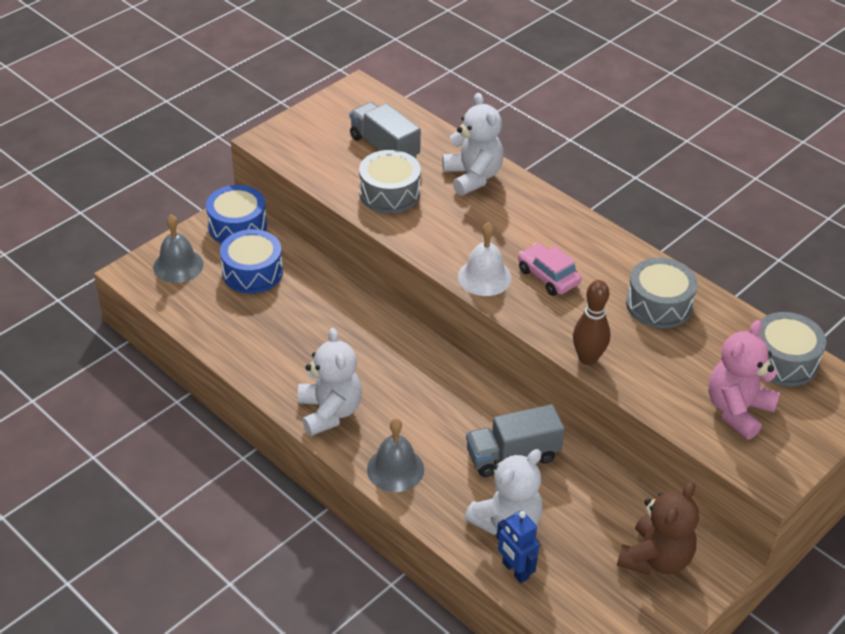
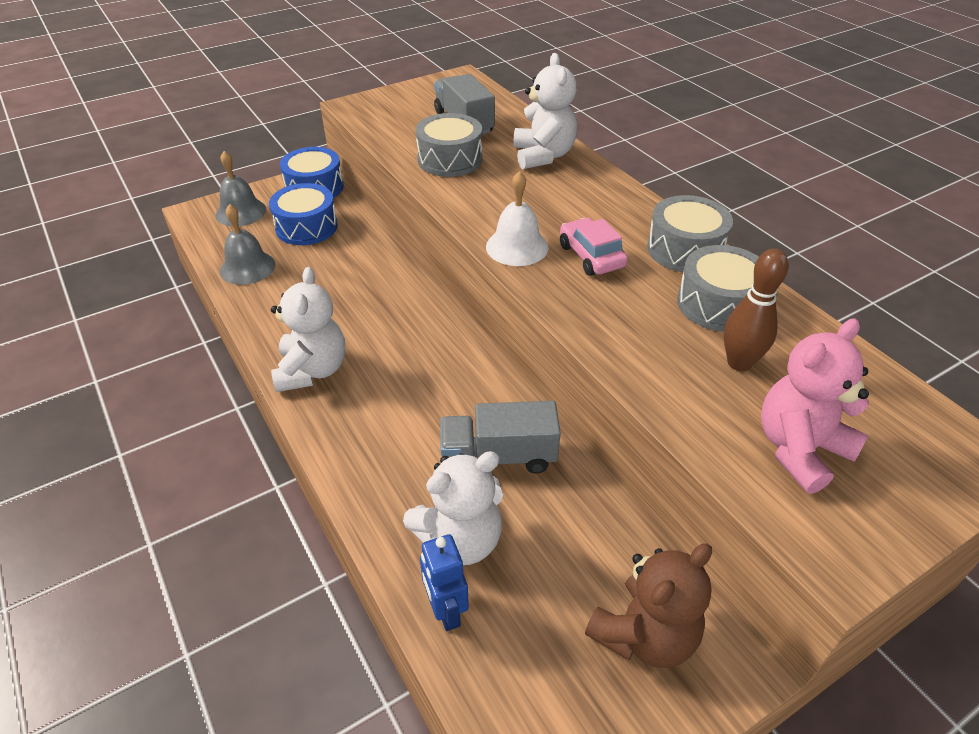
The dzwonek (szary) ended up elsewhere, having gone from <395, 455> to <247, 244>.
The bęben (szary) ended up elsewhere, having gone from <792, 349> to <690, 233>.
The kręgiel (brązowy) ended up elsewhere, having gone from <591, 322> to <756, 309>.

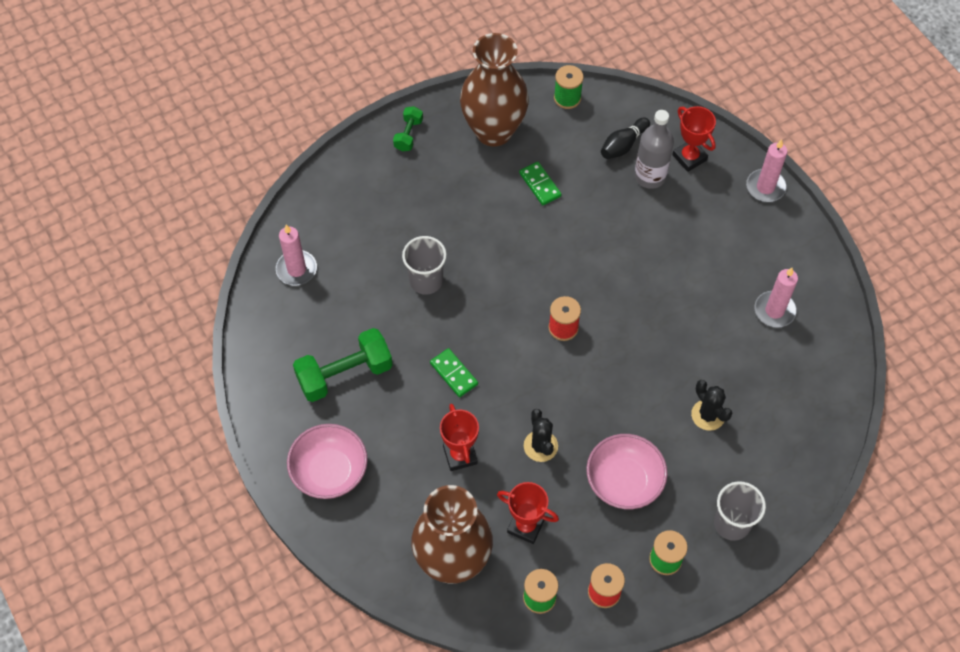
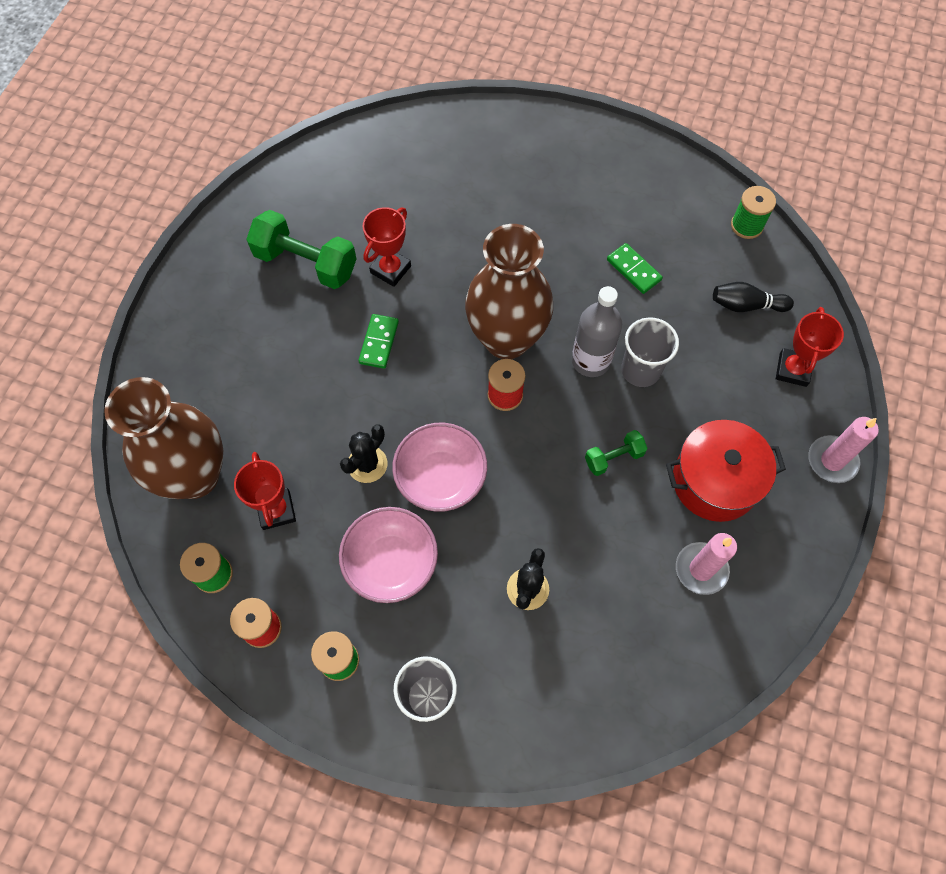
The puchar (czerwony) ended up elsewhere, having gone from <459, 437> to <387, 247>.
The miska (różowy) ended up elsewhere, having gone from <327, 461> to <439, 467>.
The wazon (brązowy) ended up elsewhere, having gone from <494, 90> to <509, 291>.
The butelka (szary) ended up elsewhere, having gone from <654, 149> to <597, 331>.
The hantel (zielony) ended up elsewhere, having gone from <408, 128> to <616, 453>.
The kostka domina (zielony) at <540, 183> ended up facing another way, 60 degrees counterclockwise from before.
The szklanka (szary) ended up elsewhere, having gone from <424, 265> to <650, 352>.
The second view gained the garnek (czerwony) at <726, 471>.
The second view lost the świeca (różowy) at <296, 255>.

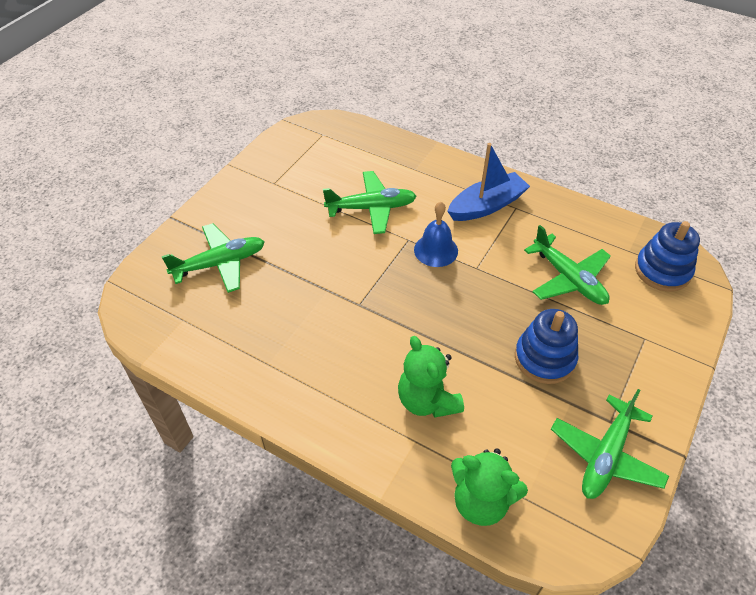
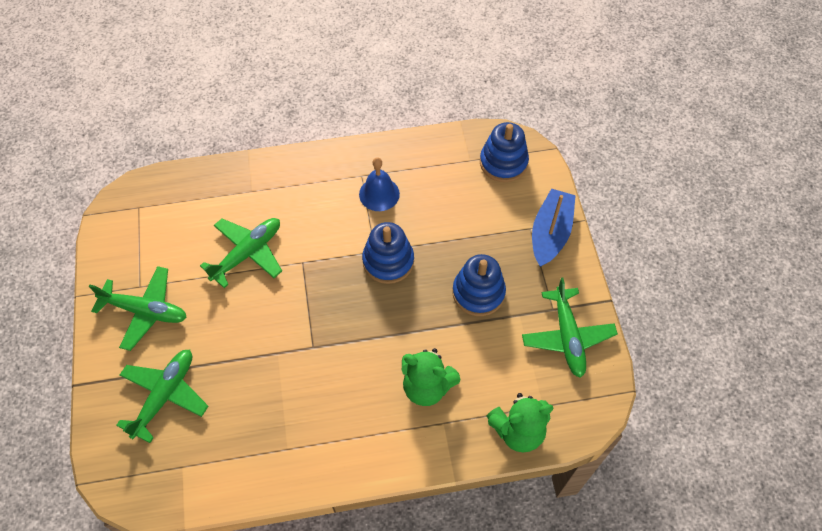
The samolot (zielony) ended up elsewhere, having gone from <567, 265> to <137, 308>.
The dzwonek (niebieski) ended up elsewhere, having gone from <436, 234> to <379, 184>.
The second view gained the zabawka nakładanka (niebieski) at <388, 253>.
The łódka (niebieski) ended up elsewhere, having gone from <488, 182> to <554, 227>.

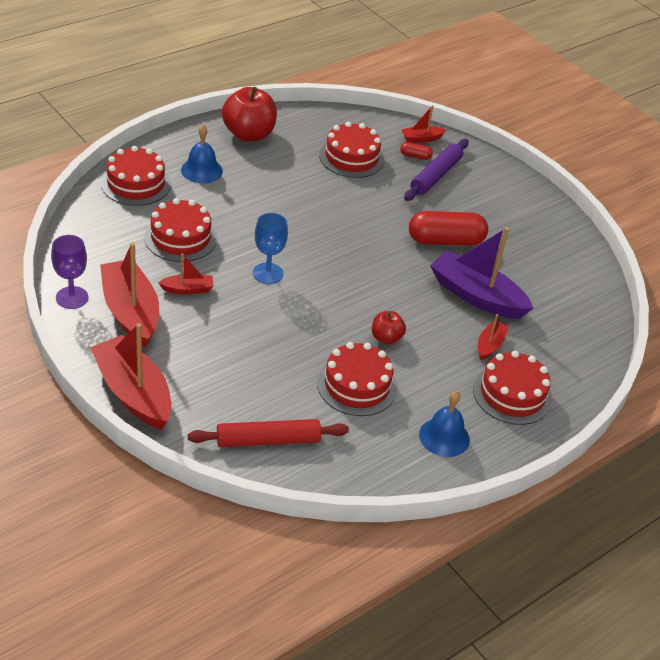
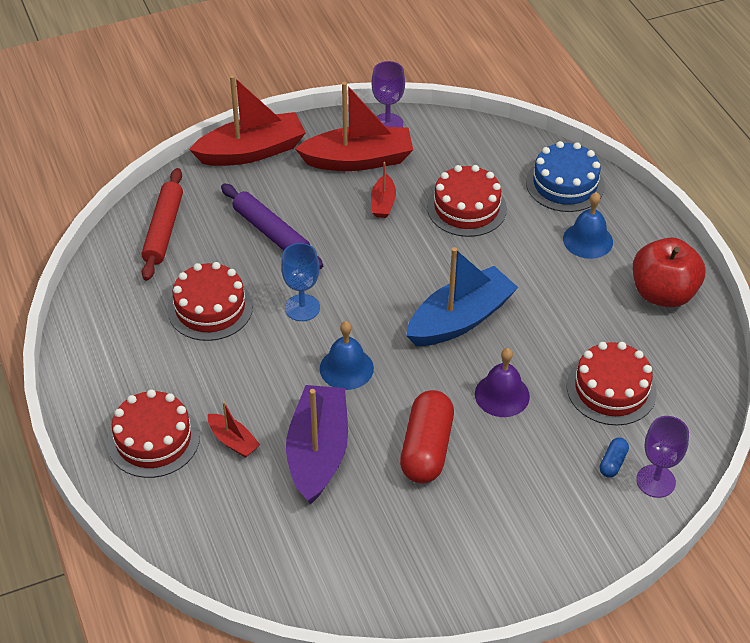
The wałek do ciasta (fioletowy) ended up elsewhere, having gone from <436, 170> to <272, 226>.
The kielich (niebieski) ended up elsewhere, having gone from <270, 248> to <300, 282>.
The łódka (fioletowy) at <482, 273> ended up facing another way, 45 degrees counterclockwise from before.
The dzwonek (niebieski) ended up elsewhere, having gone from <444, 424> to <347, 355>.
The second view gained the łódka (niebieski) at <462, 296>.
The second view gained the dzwonek (fioletowy) at <502, 382>.
What was the tort (czerwony) at <136, 176> turned into the tort (niebieski) at <565, 176>.
What was the kapsułka (czerwony) at <416, 151> turned into the kapsułka (niebieski) at <614, 458>.
Where the łódka (czerwony) stood at <423, 124>, the kielich (fioletowy) came to stand at <662, 457>.
The second view lost the jabłko (czerwony) at <389, 327>.

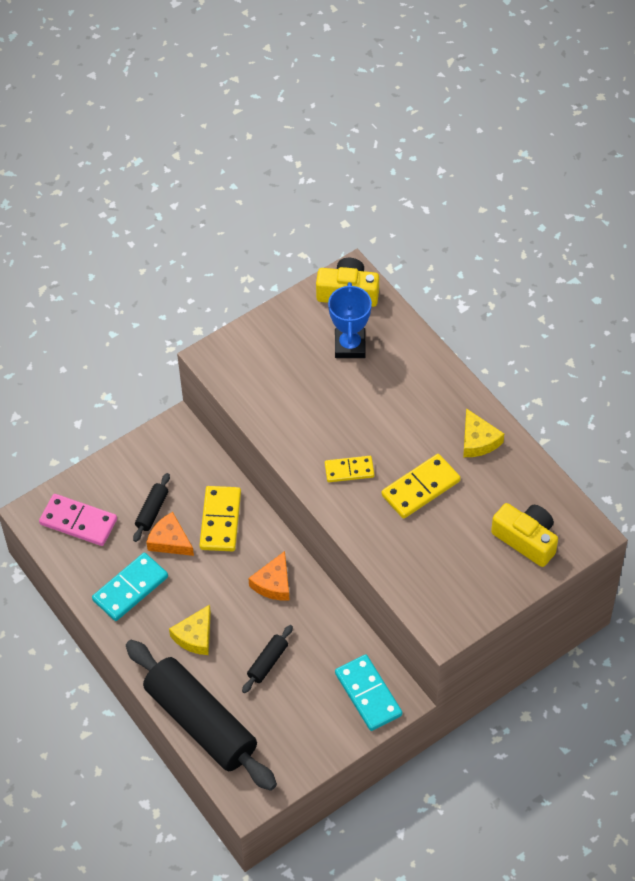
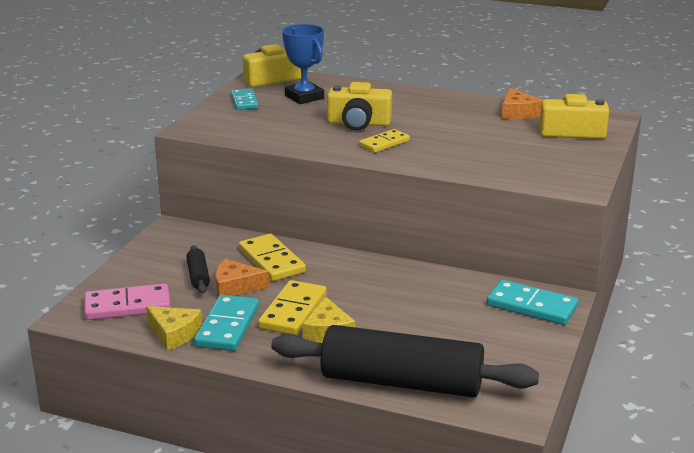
The ser (żółty) ended up elsewhere, having gone from <483, 432> to <174, 328>.
The second view gained the kostka domina (turkusowy) at <244, 99>.
The kostka domina (żółty) ended up elsewhere, having gone from <420, 486> to <292, 307>.
The second view gained the aparat fotograficzny (żółty) at <359, 106>.
The ser (pomarańczowy) ended up elsewhere, having gone from <268, 575> to <522, 103>.
The second view lost the wałek do ciasta (czarny) at <267, 659>.

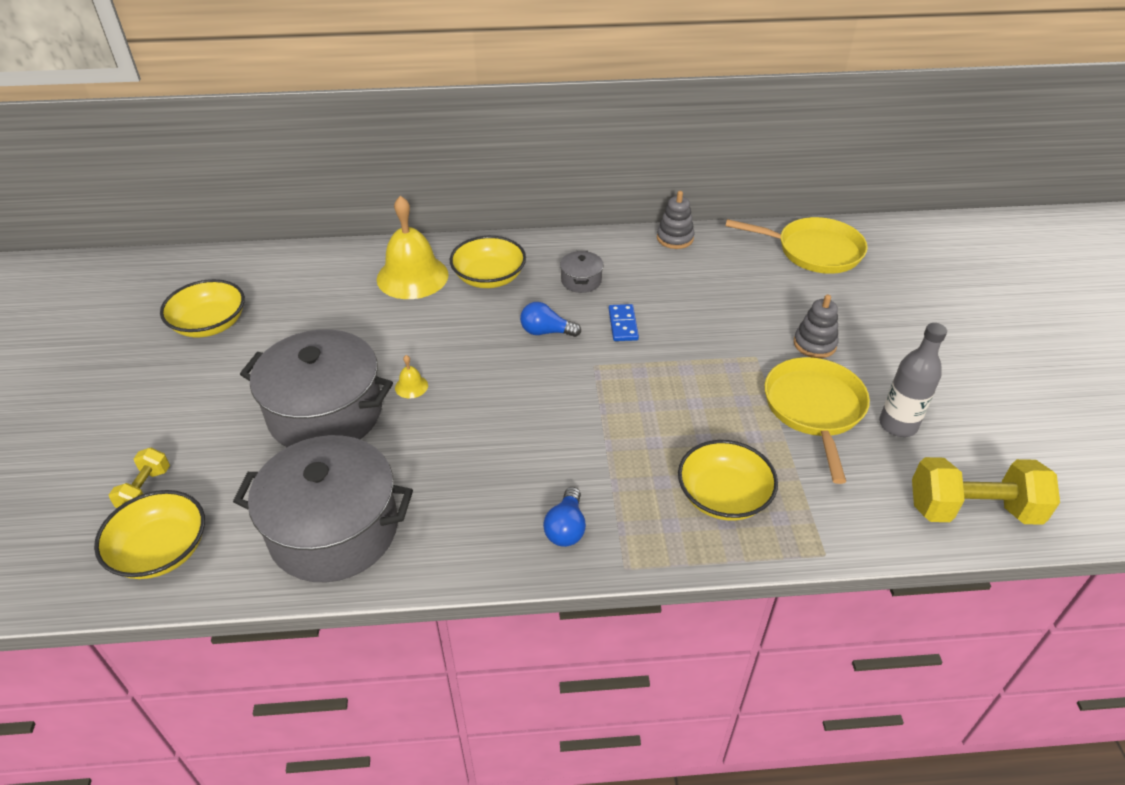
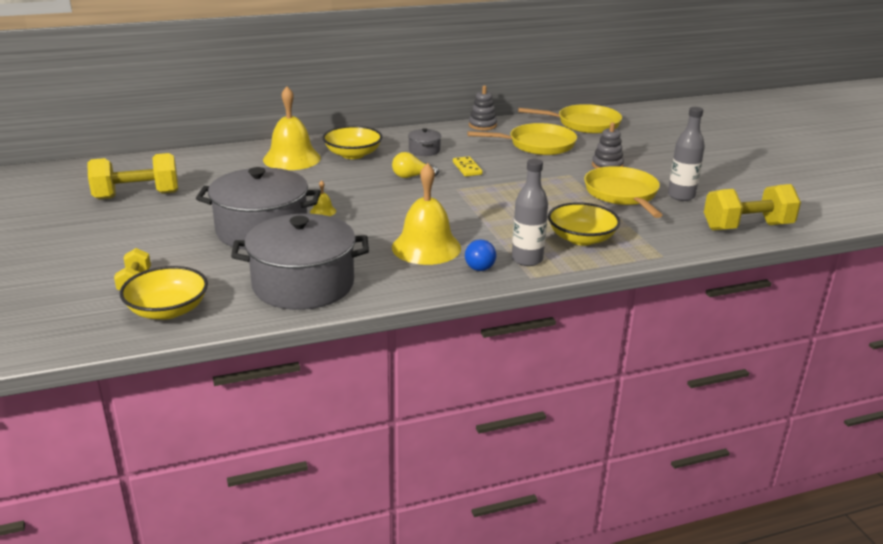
Where the miska (żółty) stood at <202, 308>, the hantel (żółty) came to stand at <132, 176>.
What was the żarówka (niebieski) at <550, 319> turned into the żarówka (żółty) at <415, 165>.
The second view gained the dzwonek (żółty) at <426, 214>.
What was the kostka domina (niebieski) at <624, 322> turned into the kostka domina (żółty) at <468, 166>.
The second view gained the patelnia (żółty) at <522, 139>.
The second view gained the butelka (szary) at <530, 212>.

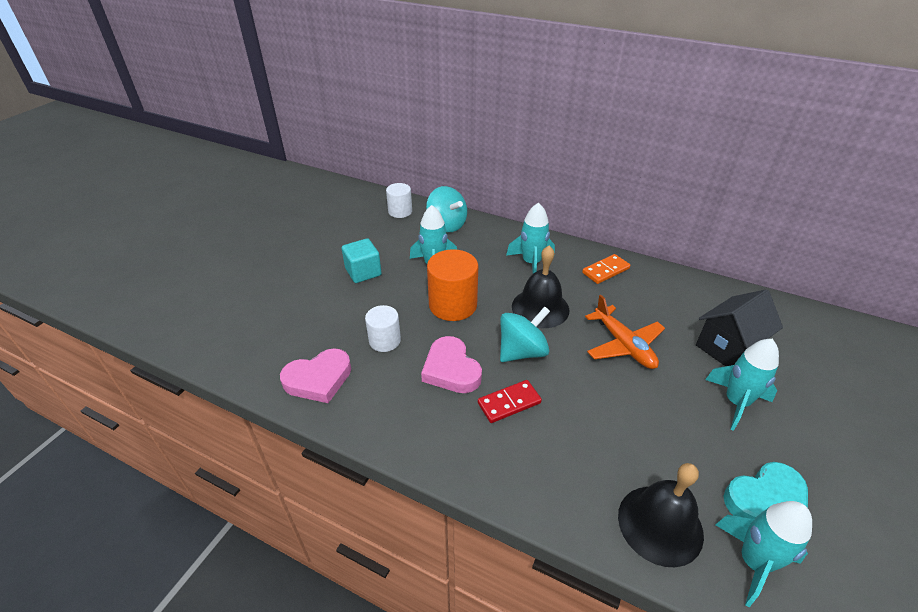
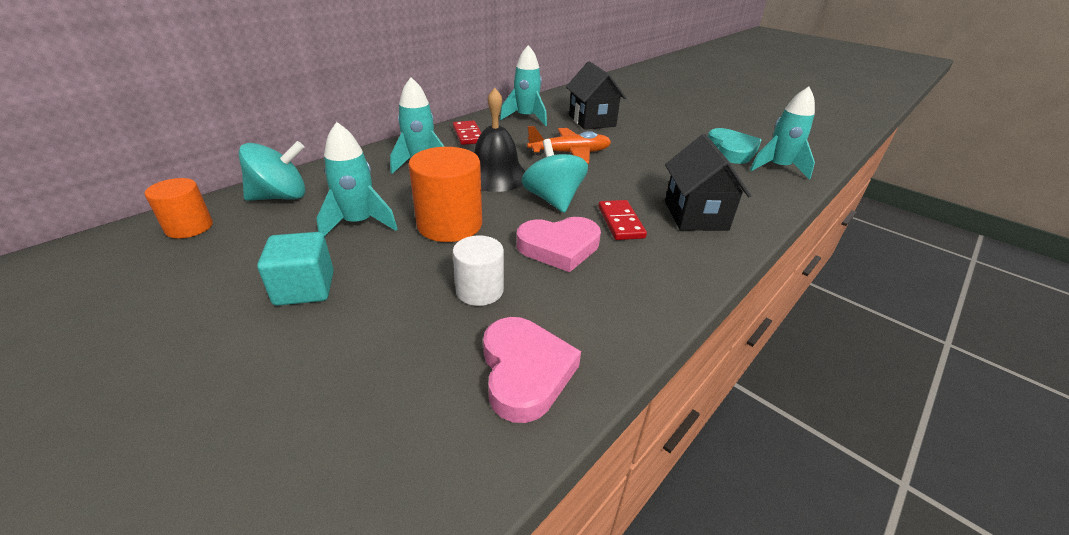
What was the walec (biały) at <399, 200> turned into the walec (pomarańczowy) at <179, 208>.
What was the kostka domina (pomarańczowy) at <606, 269> turned into the kostka domina (czerwony) at <467, 133>.
The rakieta (turkusowy) ended up elsewhere, having gone from <742, 385> to <523, 85>.
The second view gained the domek (czarny) at <708, 182>.
The second view lost the dzwonek (czarny) at <661, 515>.

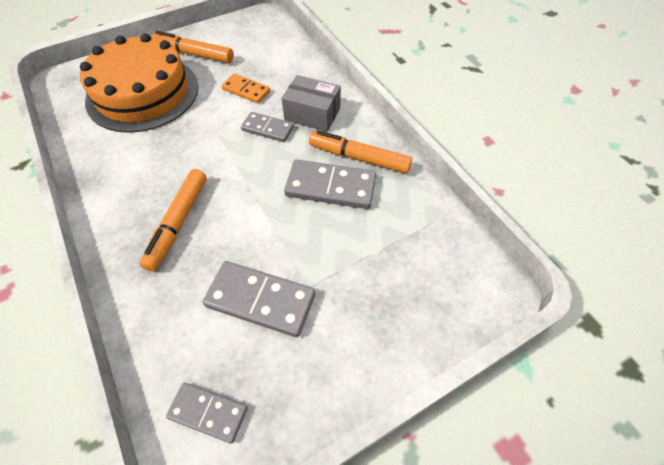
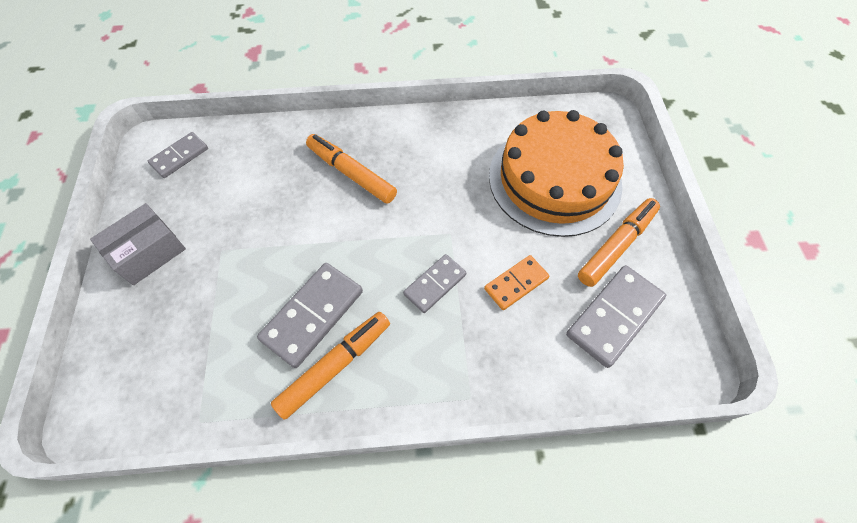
The pudełko (szary) ended up elsewhere, having gone from <311, 103> to <138, 244>.
The kostka domina (szary) ended up elsewhere, having gone from <259, 299> to <616, 316>.

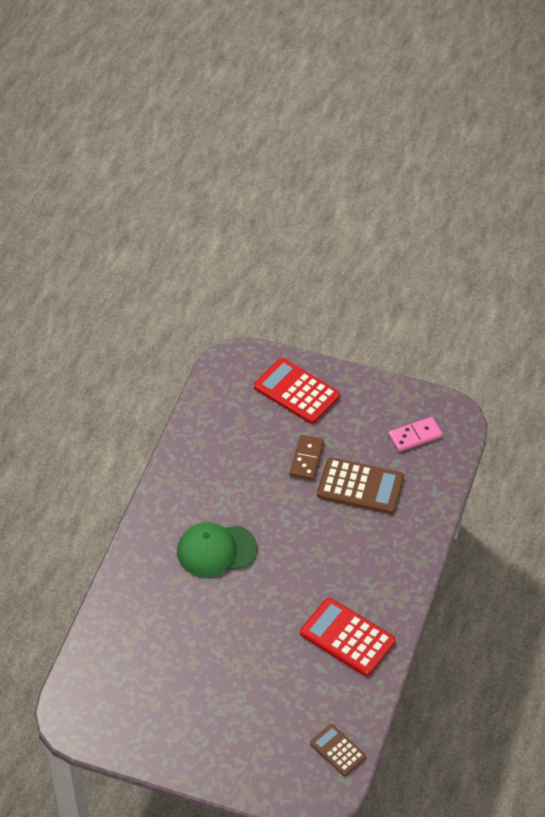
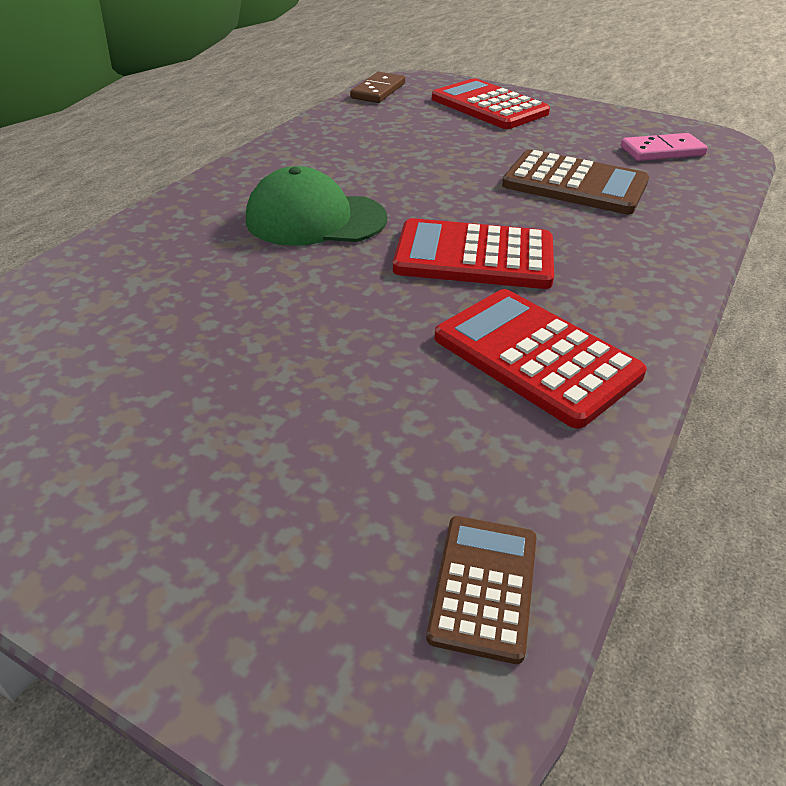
The kostka domina (brązowy) ended up elsewhere, having gone from <307, 457> to <377, 87>.
The second view gained the kalkulator (czerwony) at <473, 253>.
The kalkulator (brązowy) at <338, 750> ended up facing another way, 45 degrees clockwise from before.

